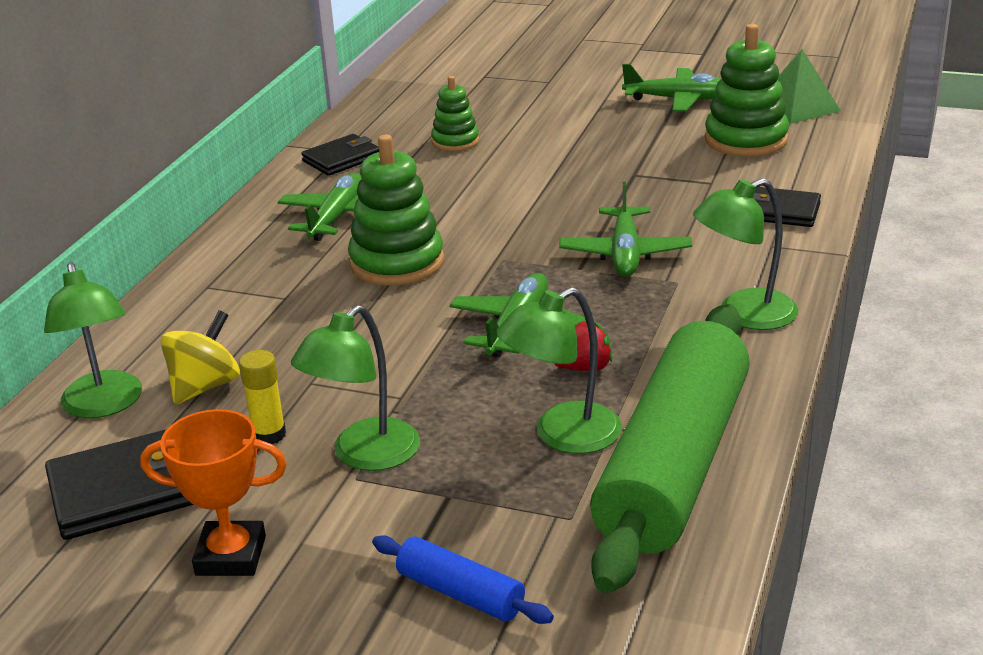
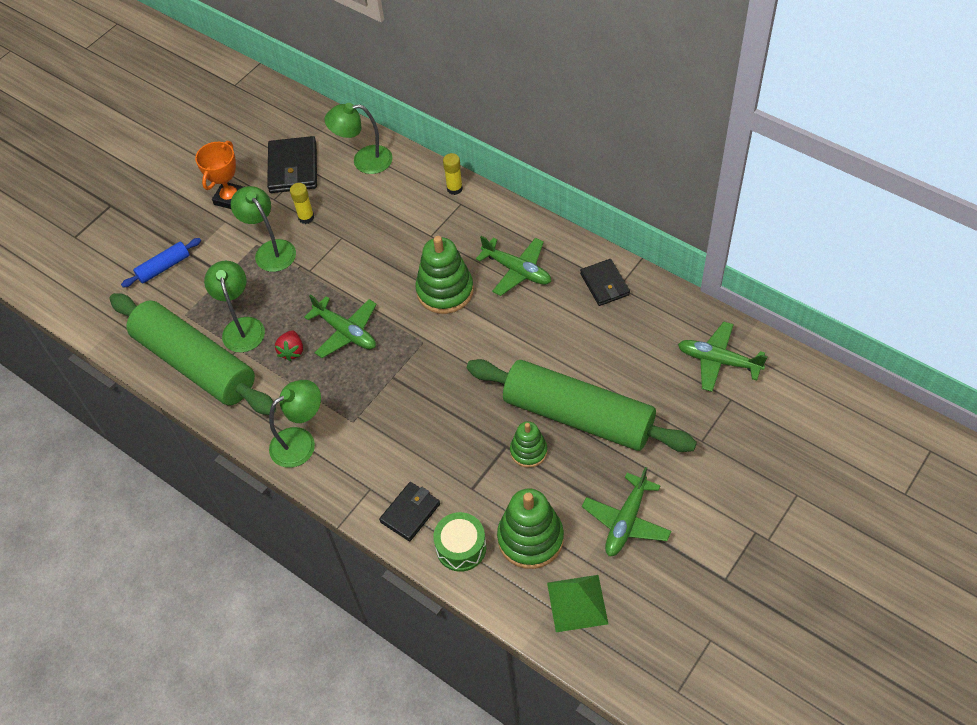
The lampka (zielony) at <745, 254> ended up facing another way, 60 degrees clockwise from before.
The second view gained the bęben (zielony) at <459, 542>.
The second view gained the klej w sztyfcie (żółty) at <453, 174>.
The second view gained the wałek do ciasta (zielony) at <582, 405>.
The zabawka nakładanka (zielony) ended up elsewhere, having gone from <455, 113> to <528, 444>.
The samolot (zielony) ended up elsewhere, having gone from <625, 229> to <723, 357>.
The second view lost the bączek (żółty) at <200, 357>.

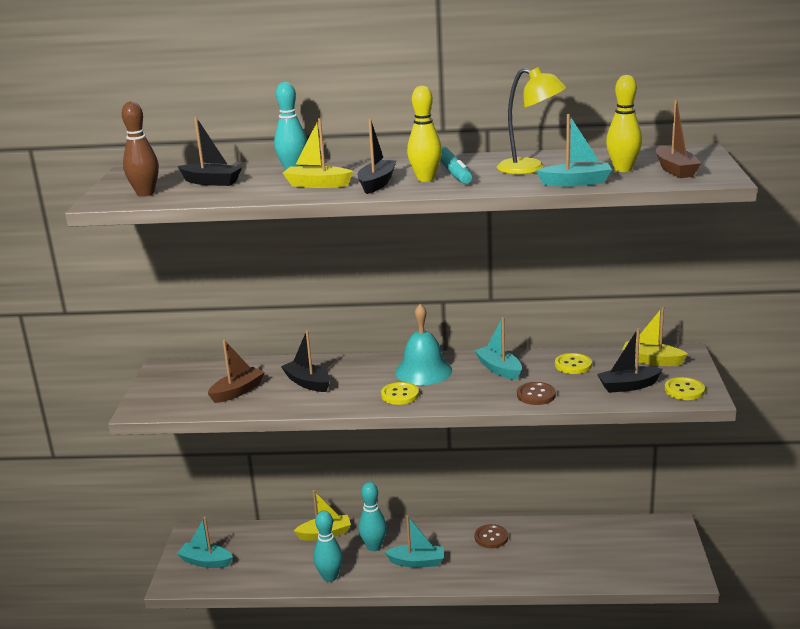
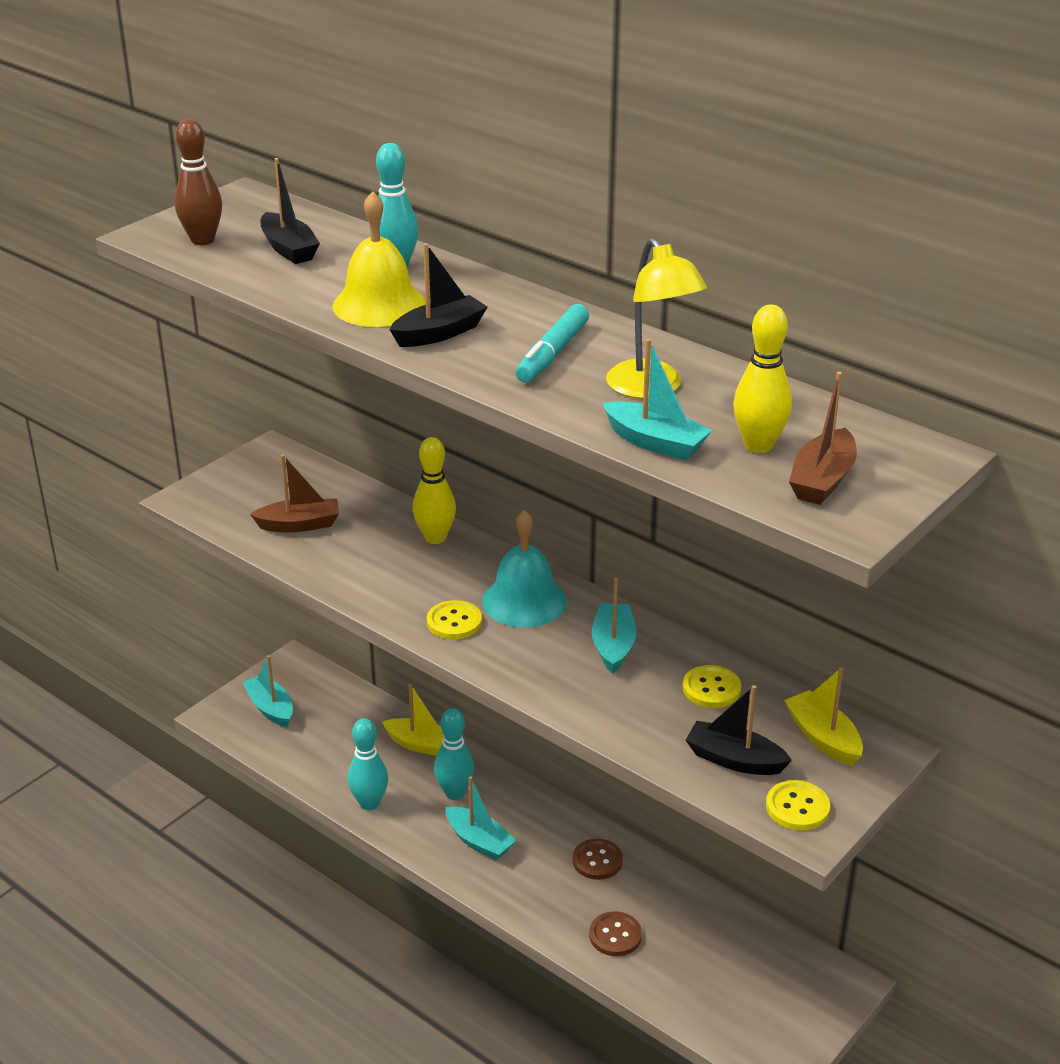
Where the łódka (żółty) stood at <318, 153>, the dzwonek (żółty) came to stand at <379, 259>.
The kręgiel (żółty) ended up elsewhere, having gone from <424, 134> to <434, 490>.
The guzik (brązowy) ended up elsewhere, having gone from <536, 393> to <615, 933>.
The second view lost the łódka (czarny) at <305, 361>.

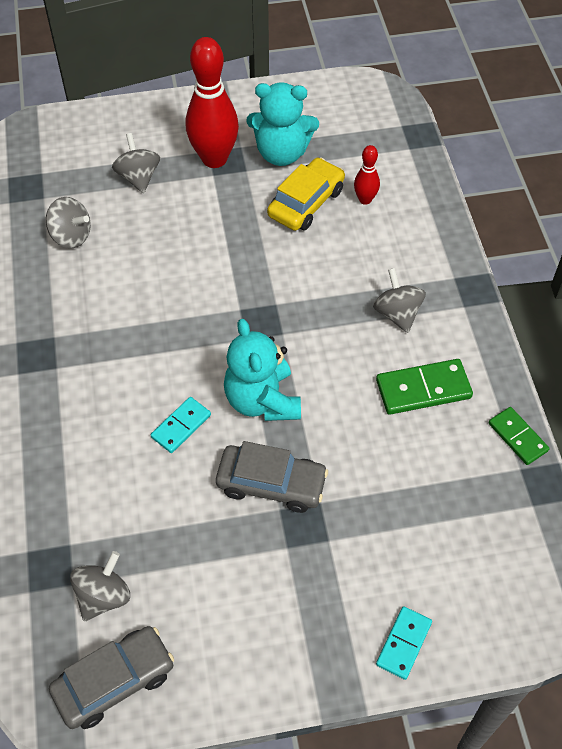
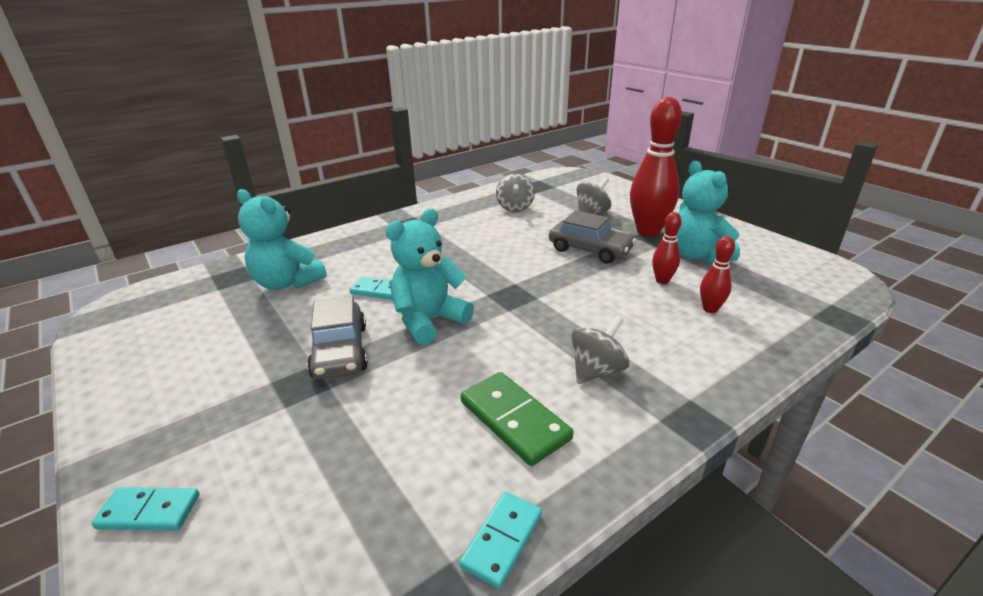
The second view gained the miś (turkusowy) at <282, 239>.
What was the kostka domina (zielony) at <519, 436> turned into the kostka domina (turkusowy) at <500, 540>.
The samochód (szary) ended up elsewhere, having gone from <111, 677> to <592, 237>.
Where the samochód (żółty) stood at <306, 194>, the kręgiel (czerwony) came to stand at <667, 248>.
The second view lost the bączek (szary) at <100, 586>.

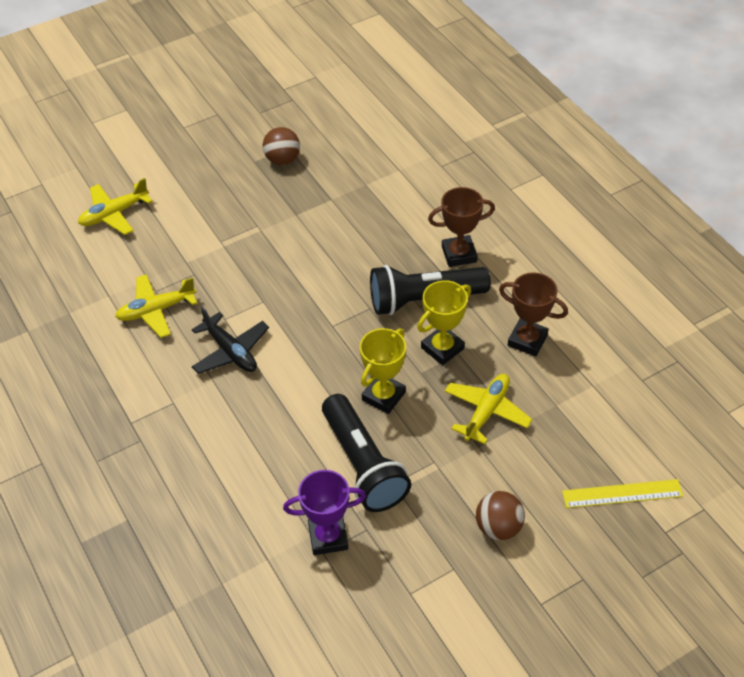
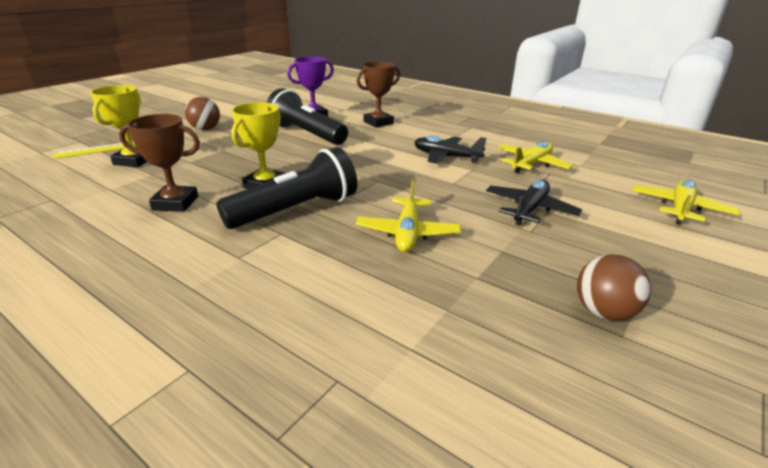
The puchar (żółty) ended up elsewhere, having gone from <383, 371> to <118, 126>.
The puchar (brązowy) ended up elsewhere, having gone from <461, 227> to <378, 94>.
The samolot (żółty) ended up elsewhere, having gone from <488, 409> to <408, 215>.
The second view gained the samolot (czarny) at <534, 203>.

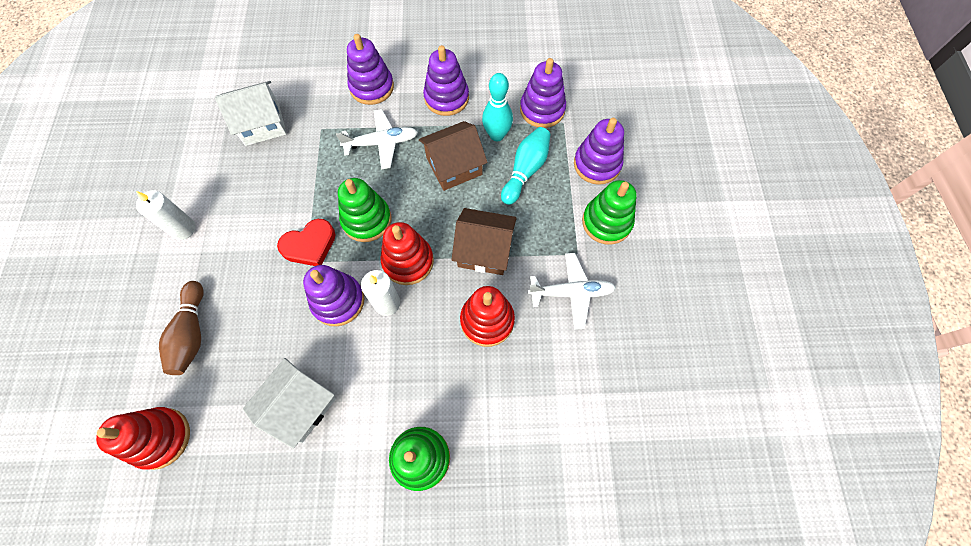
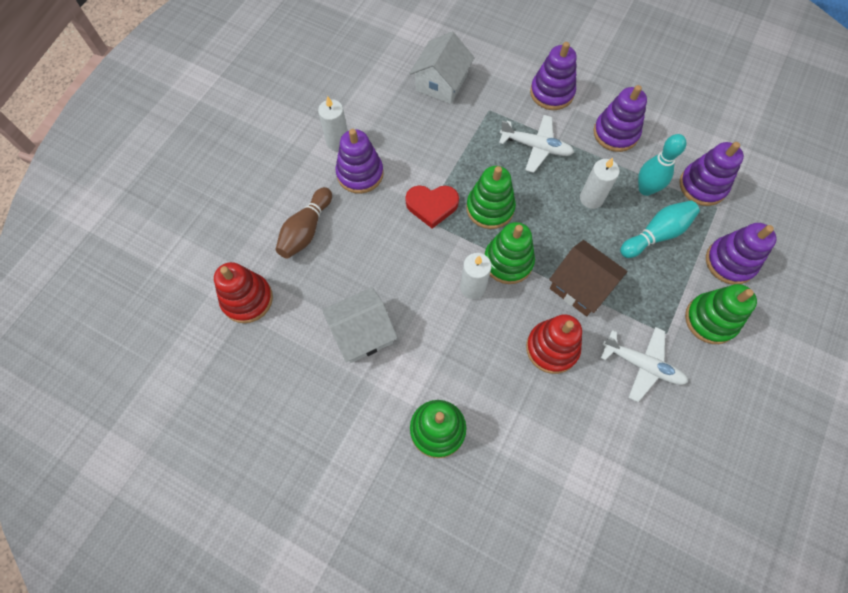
The zabawka nakładanka (fioletowy) ended up elsewhere, having gone from <334, 295> to <360, 161>.
The domek (biały) at <251, 113> ended up facing another way, 75 degrees counterclockwise from before.
What was the zabawka nakładanka (czerwony) at <407, 253> turned into the zabawka nakładanka (zielony) at <509, 253>.
Where the domek (brązowy) stood at <453, 156>, the świeca (biały) came to stand at <600, 183>.

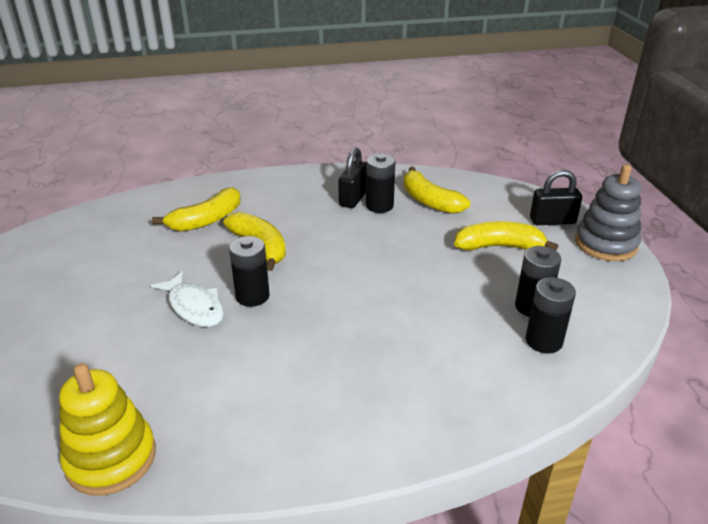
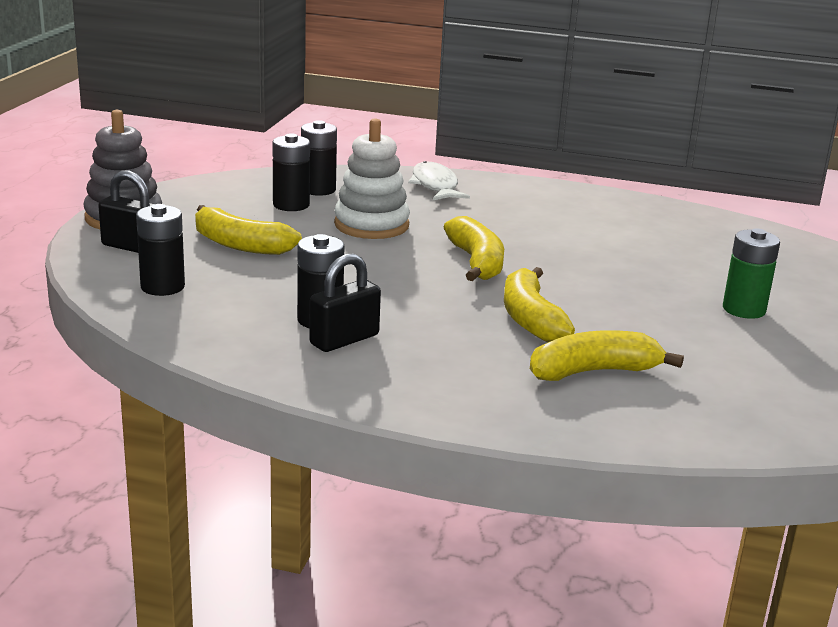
The bateria (czarny) ended up elsewhere, having gone from <249, 271> to <160, 250>.
The second view gained the zabawka nakładanka (biały) at <372, 178>.
The ryba (biały) ended up elsewhere, having gone from <187, 299> to <439, 180>.
The banan (żółty) ended up elsewhere, having gone from <436, 190> to <474, 248>.
The second view gained the bateria (zielony) at <751, 273>.
The second view lost the zabawka nakładanka (żółty) at <107, 429>.

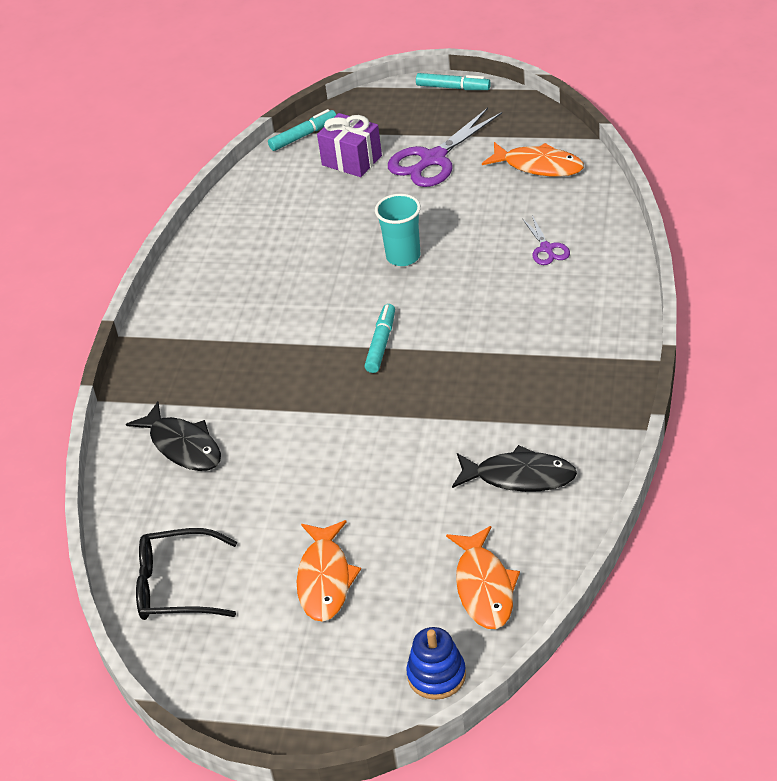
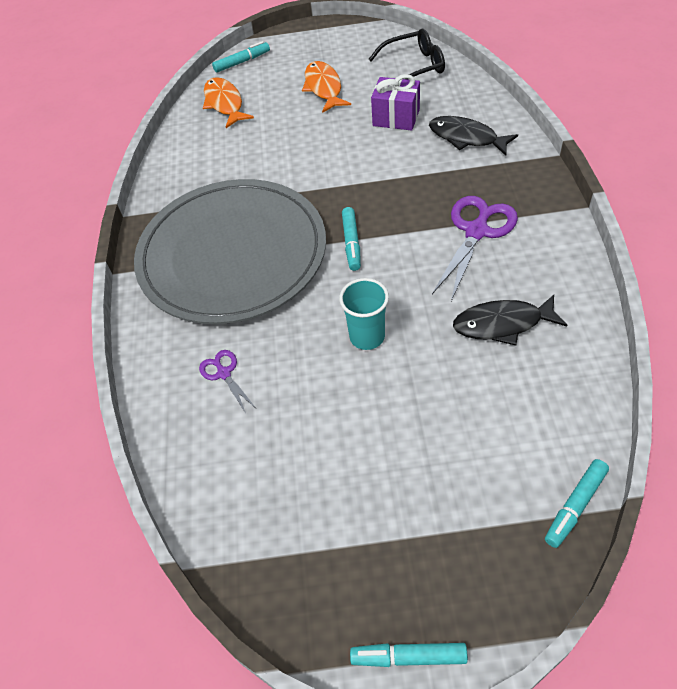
The second view gained the talerz (szary) at <230, 251>.
Where the zabawka nakładanka (niebieski) stood at <436, 663>, the flamaster (turkusowy) came to stand at <241, 57>.
The prezent (fioletowy) ended up elsewhere, having gone from <349, 145> to <395, 102>.
The nożyczki (fioletowy) ended up elsewhere, having gone from <445, 147> to <475, 248>.
The ryba (czarny) ended up elsewhere, having gone from <514, 468> to <510, 320>.
The second view lost the ryba (pomarańczowy) at <533, 159>.

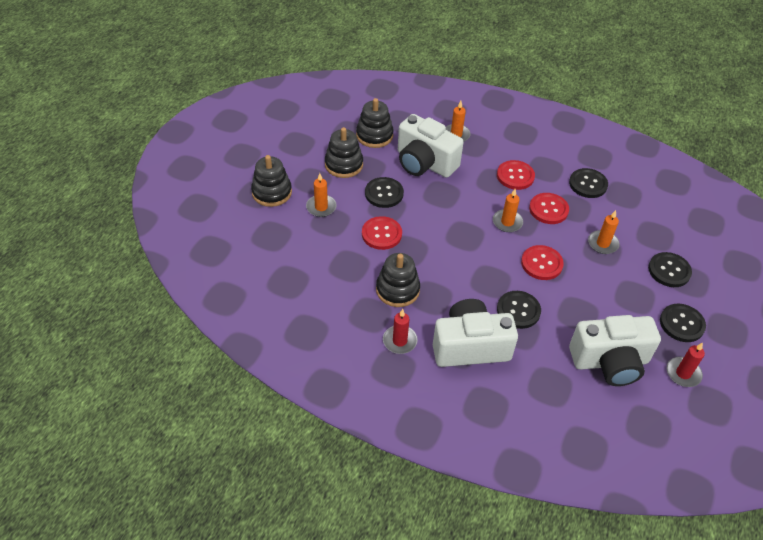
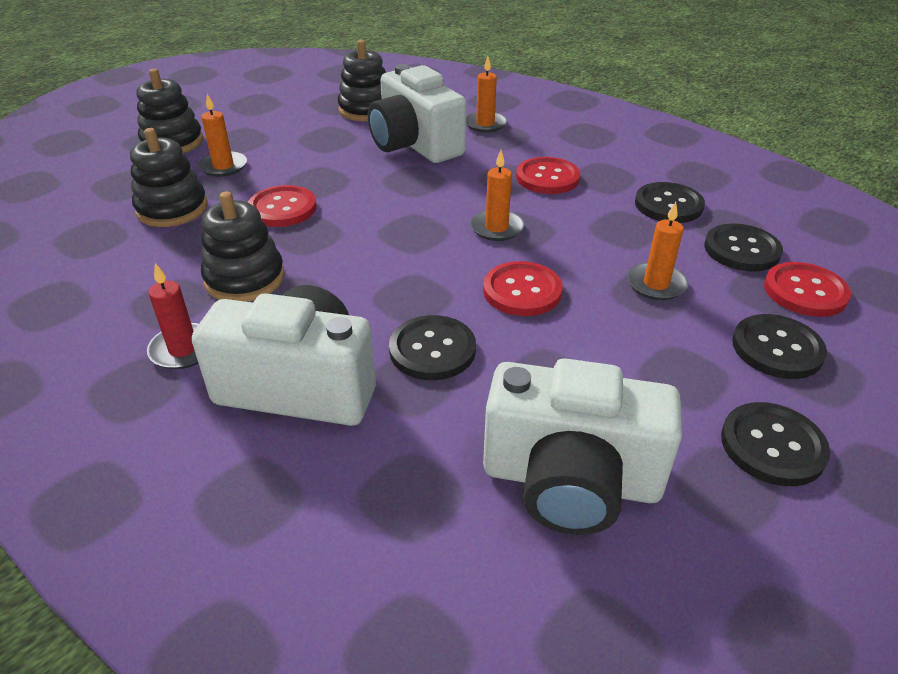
The zabawka nakładanka (czarny) ended up elsewhere, having gone from <344, 152> to <169, 177>.
The guzik (czarny) ended up elsewhere, having gone from <384, 192> to <743, 247>.
The guzik (czerwony) ended up elsewhere, having gone from <549, 208> to <807, 289>.
The second view lost the świeca (czerwony) at <686, 364>.

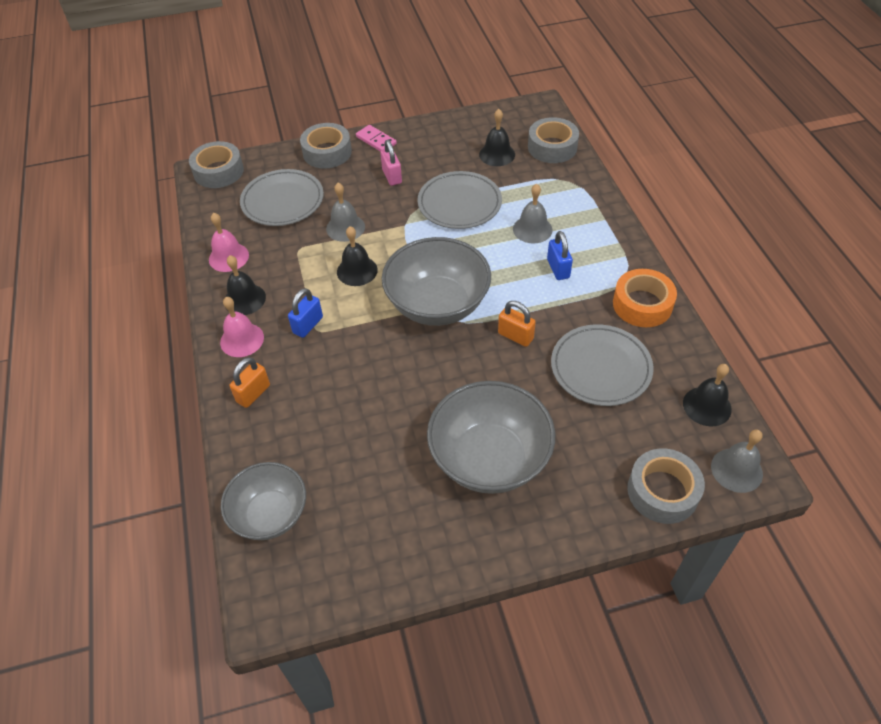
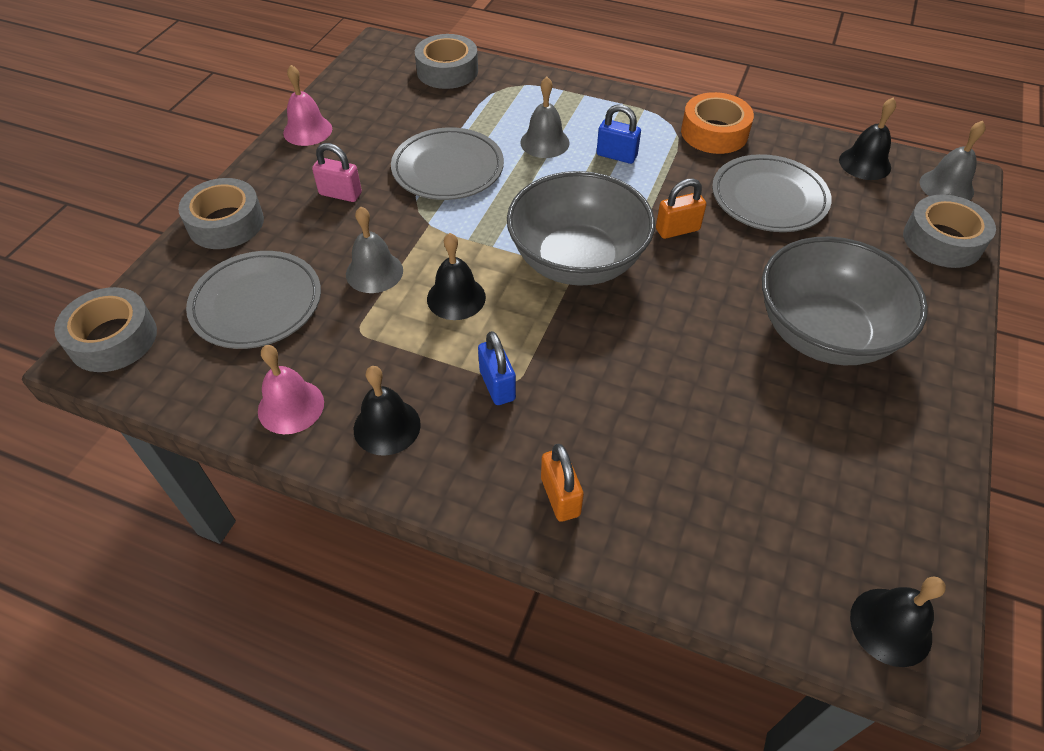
The dzwonek (różowy) ended up elsewhere, having gone from <242, 327> to <307, 105>.
The dzwonek (czarny) ended up elsewhere, having gone from <497, 137> to <898, 621>.
The second view lost the miska (szary) at <263, 501>.
The second view lost the kostka domina (różowy) at <376, 138>.

